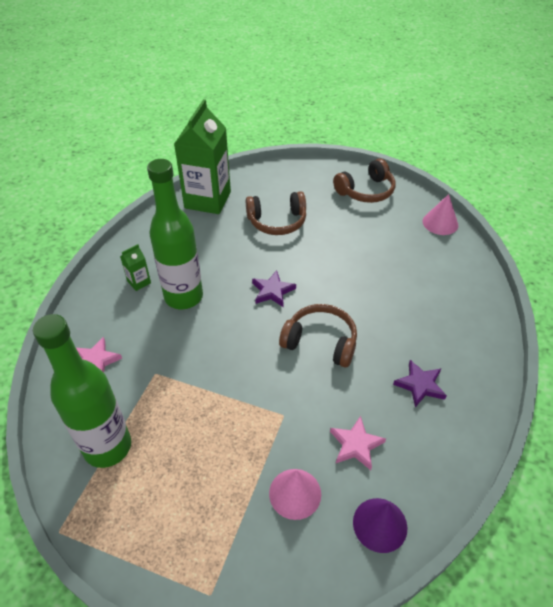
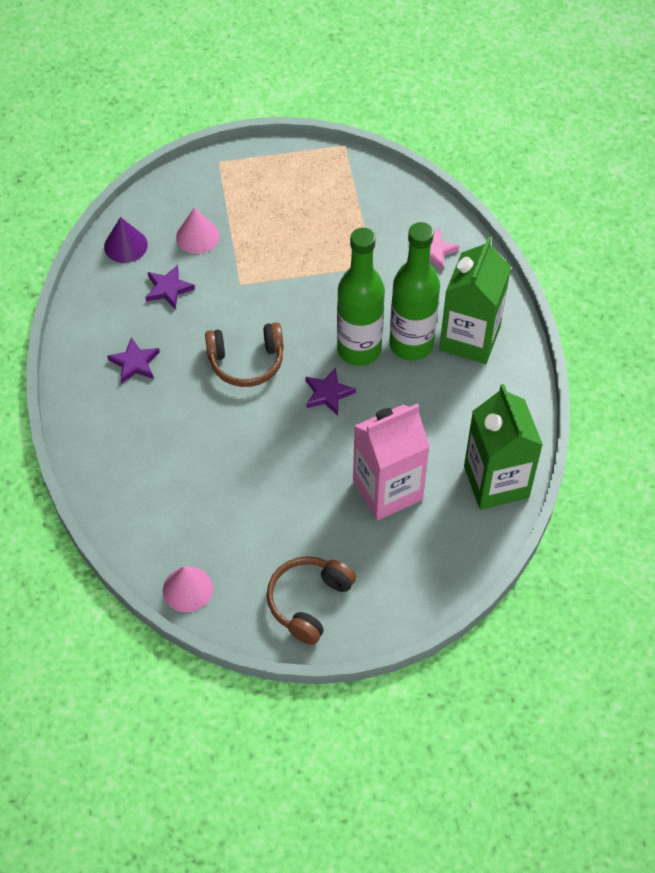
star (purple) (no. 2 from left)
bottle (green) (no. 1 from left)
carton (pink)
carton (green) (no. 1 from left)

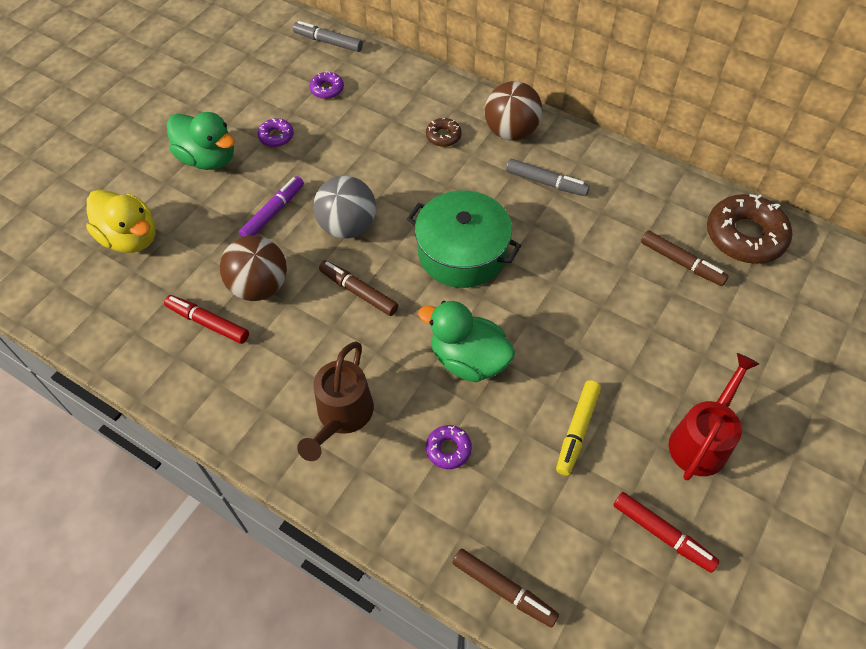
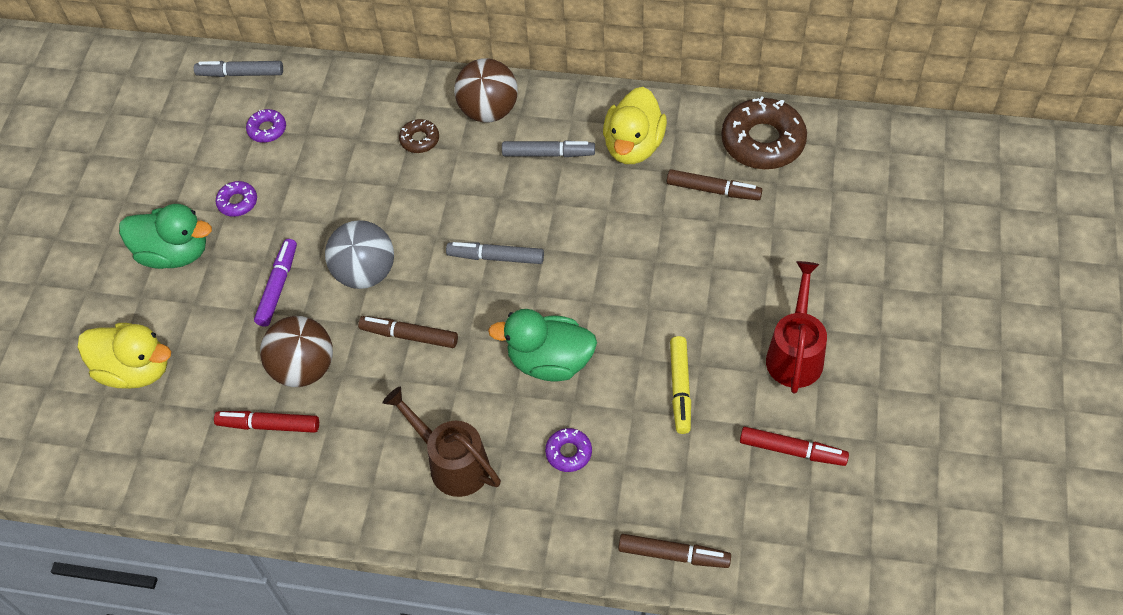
watering can (brown)
marker (grey) (no. 2 from left)
duck (yellow) (no. 2 from left)

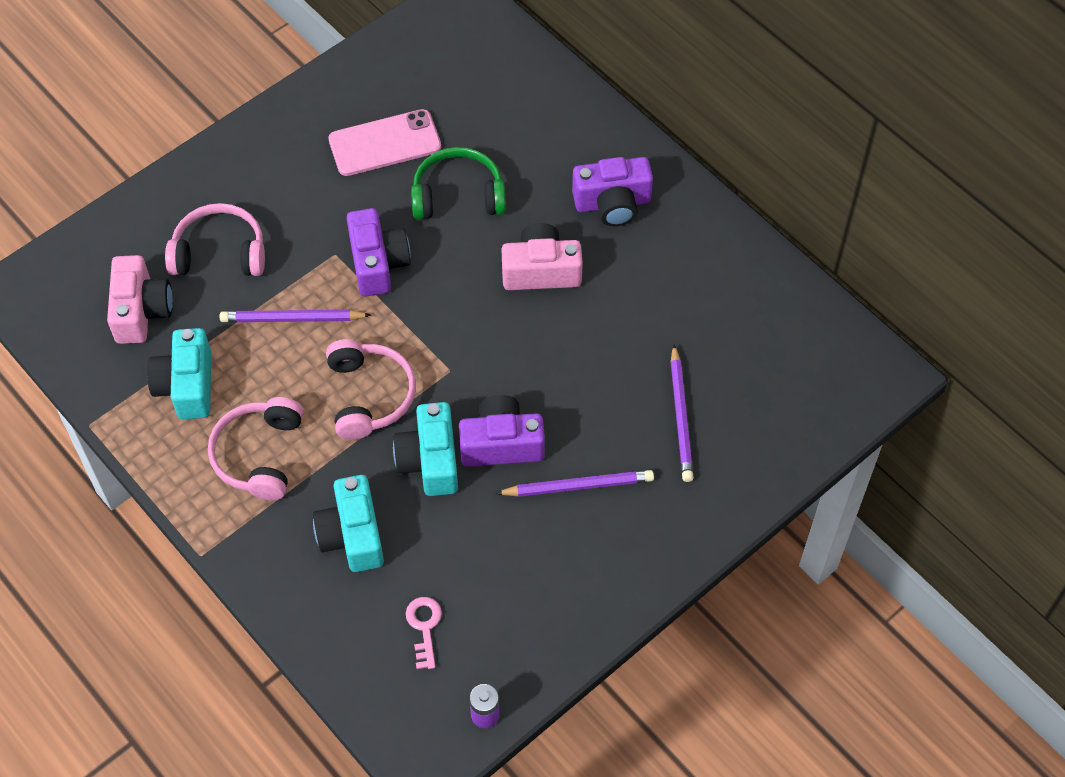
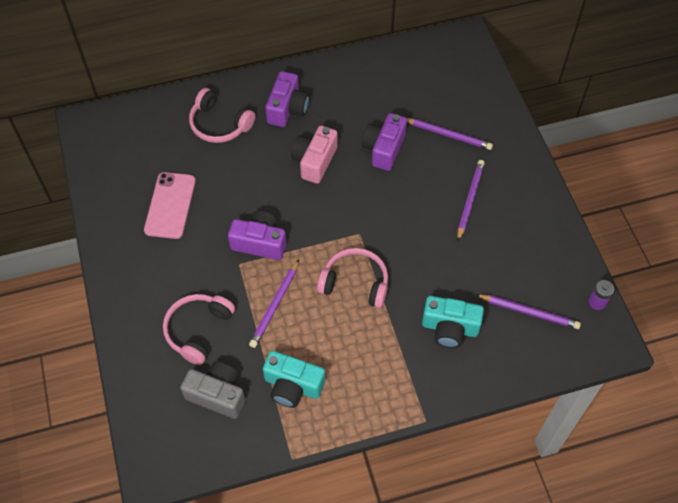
camera (grey)
headphones (pink) (no. 2 from left)
camera (purple) (no. 3 from left)
pencil (purple) (no. 4 from left)
camera (turquoise) (no. 3 from left in the first image)
headphones (green)

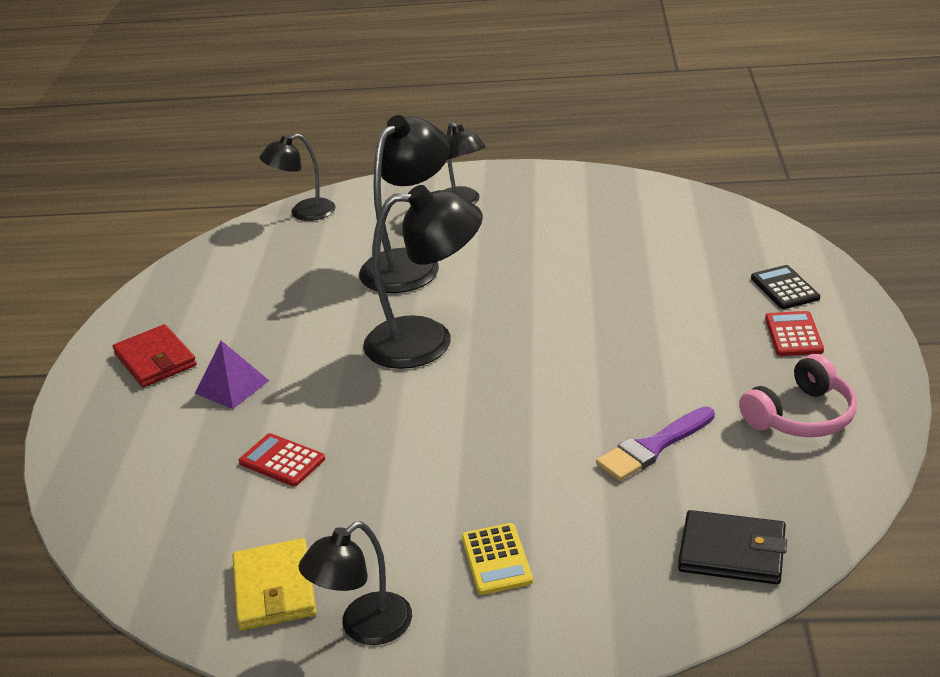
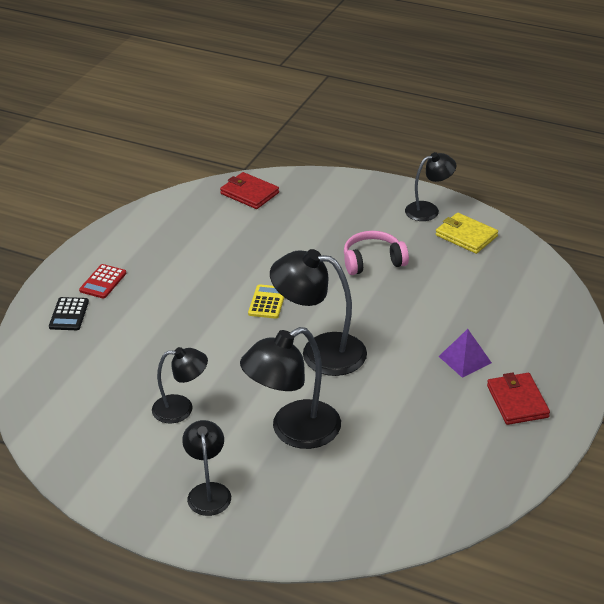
lamp (black) (no. 1 from left)
wallet (red) (no. 1 from left)
calculator (yellow)
headphones (pink)
wallet (yellow)
calculator (red) (no. 1 from left in the first image)
brush (purple)

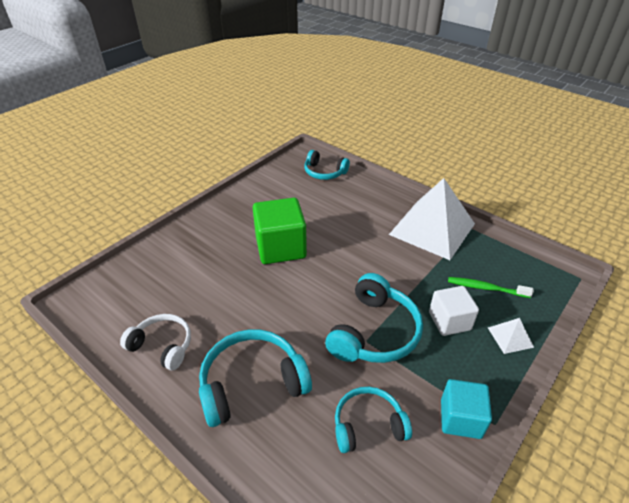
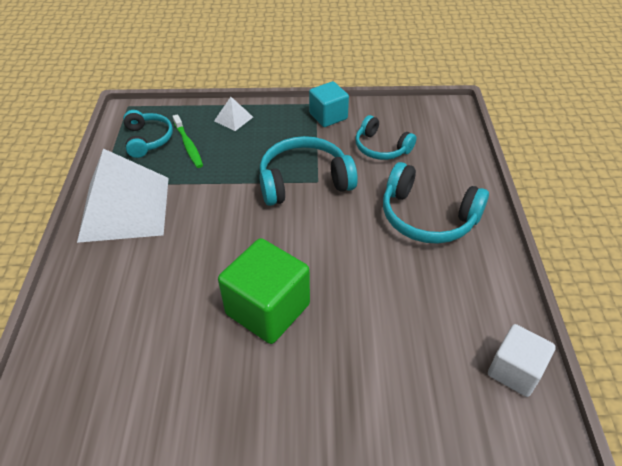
headphones (turquoise) (no. 1 from left)
cube (white)
headphones (white)

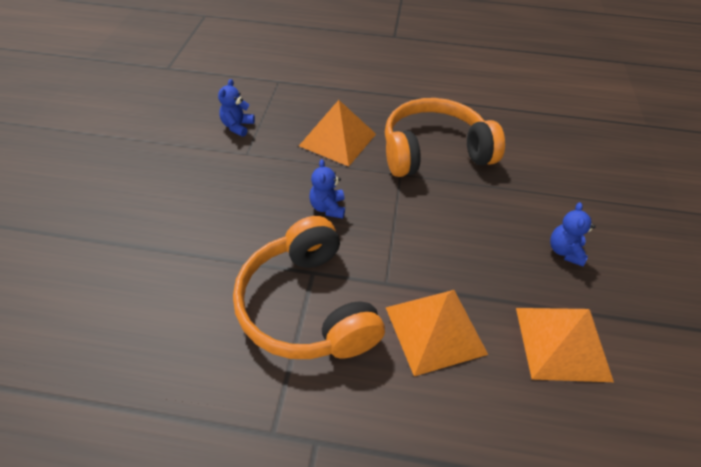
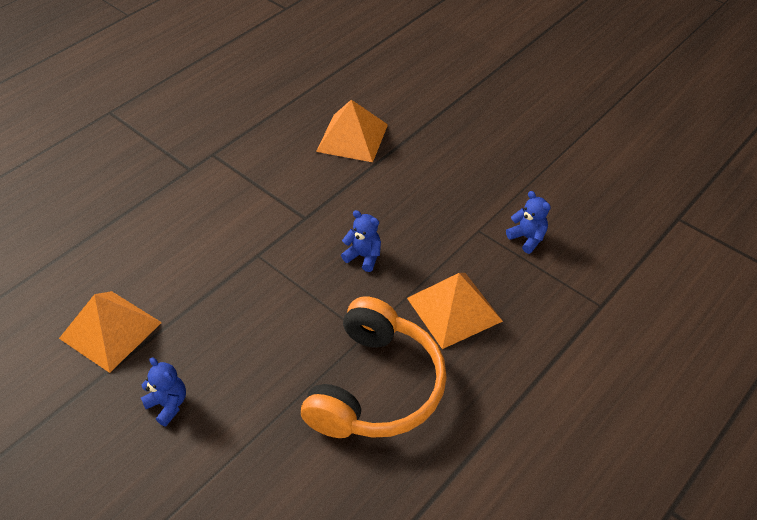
pyramid (orange) (no. 2 from left)
headphones (orange) (no. 1 from left in the first image)

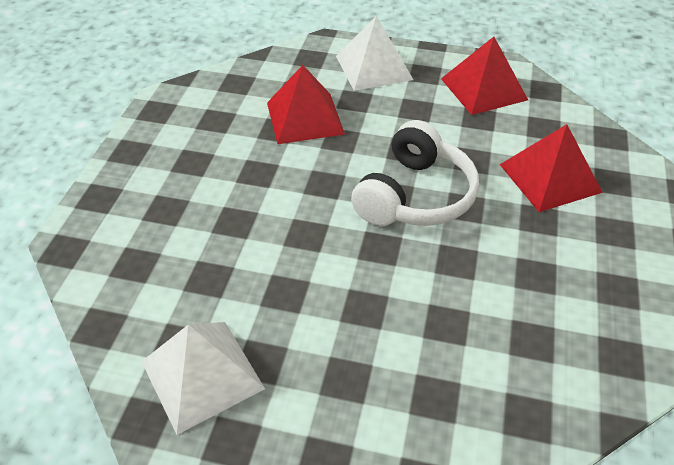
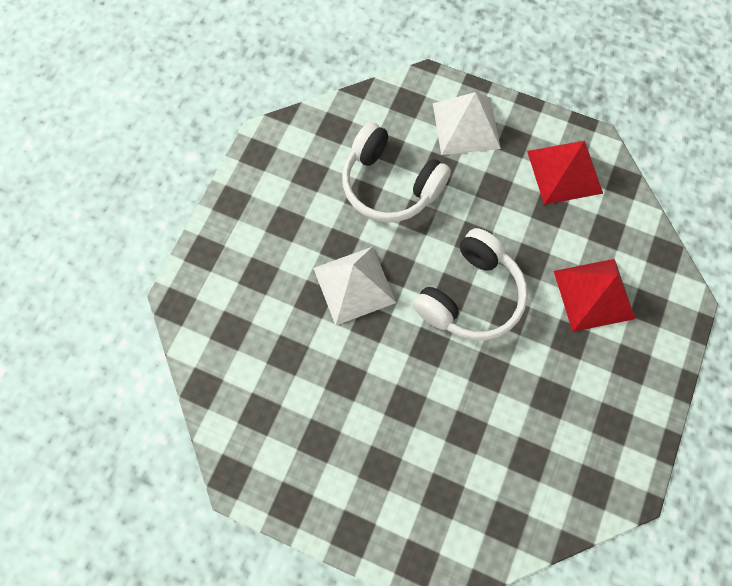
pyramid (white) (no. 1 from left)
headphones (white) (no. 1 from left)

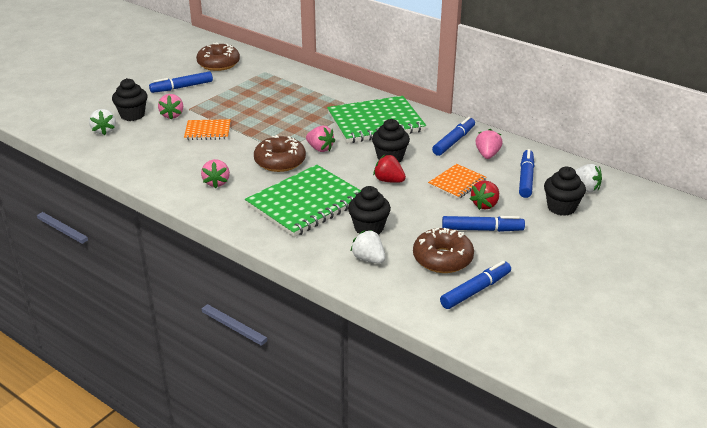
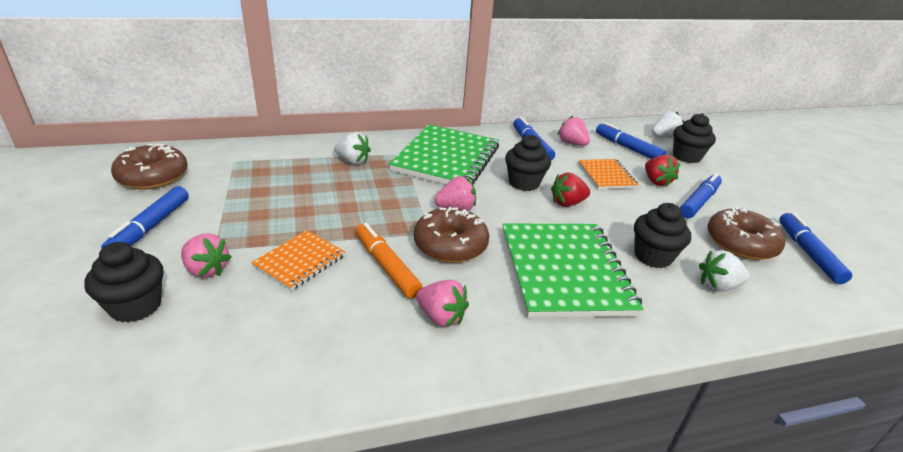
strawberry (white) (no. 1 from left)
marker (orange)

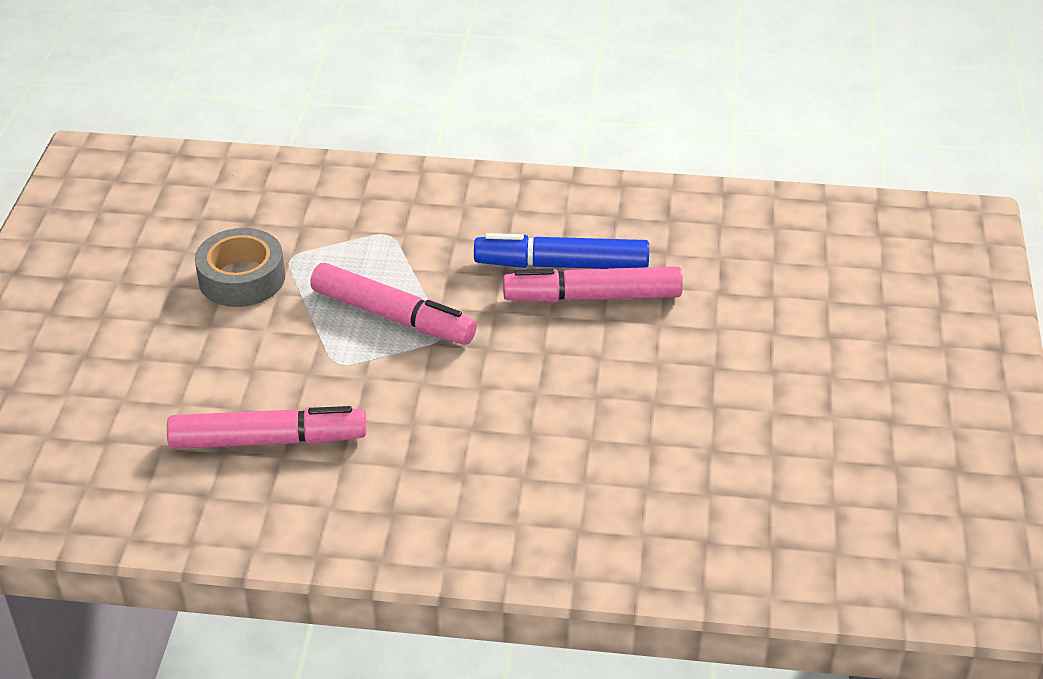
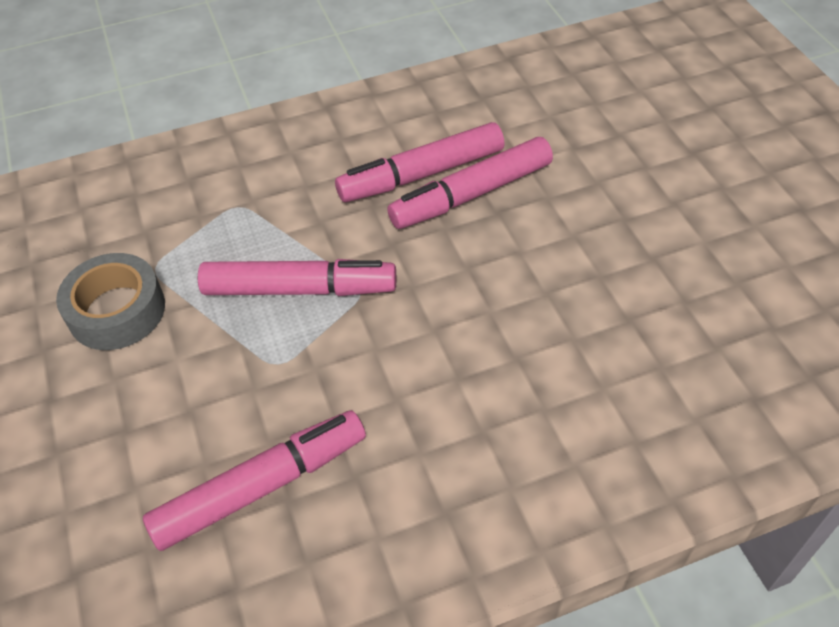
marker (pink) (no. 3 from left)

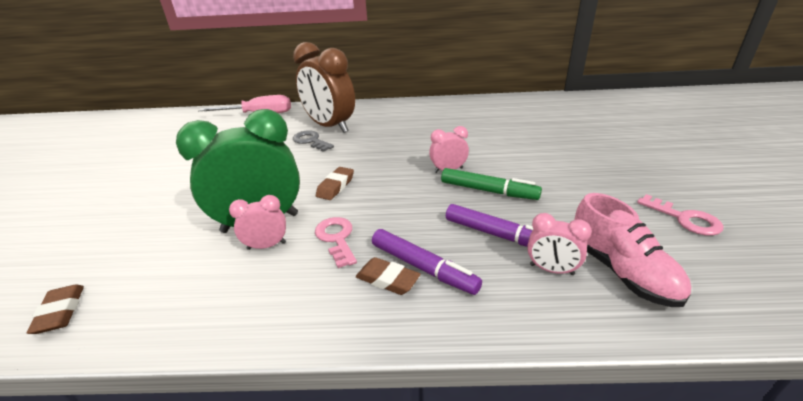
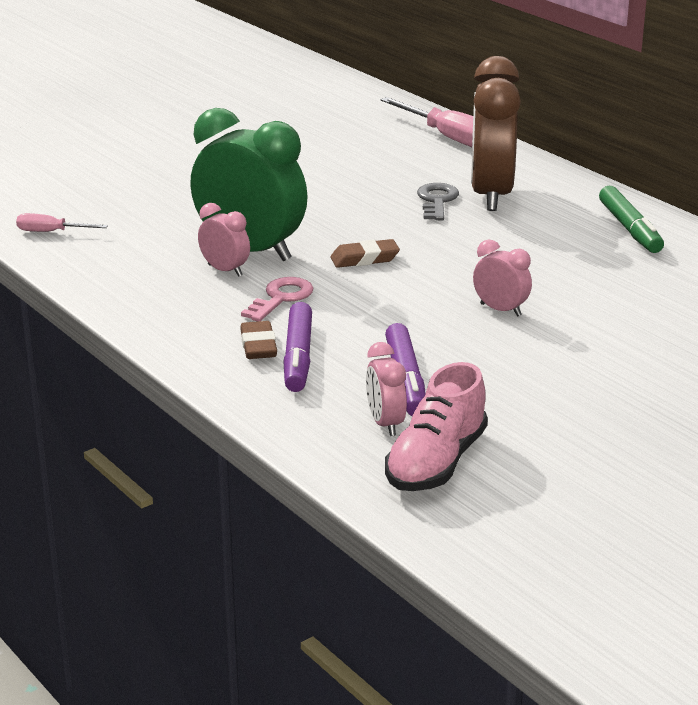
screwdriver (pink) (no. 1 from left)
marker (green)
key (pink) (no. 2 from left in the first image)

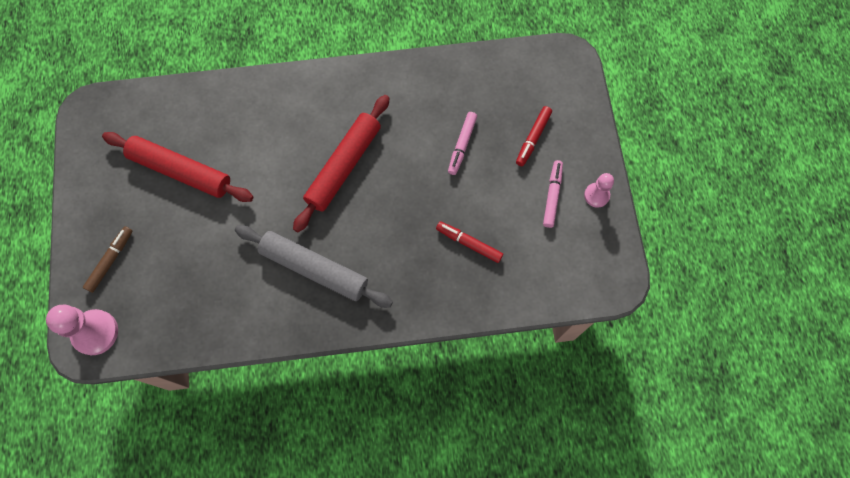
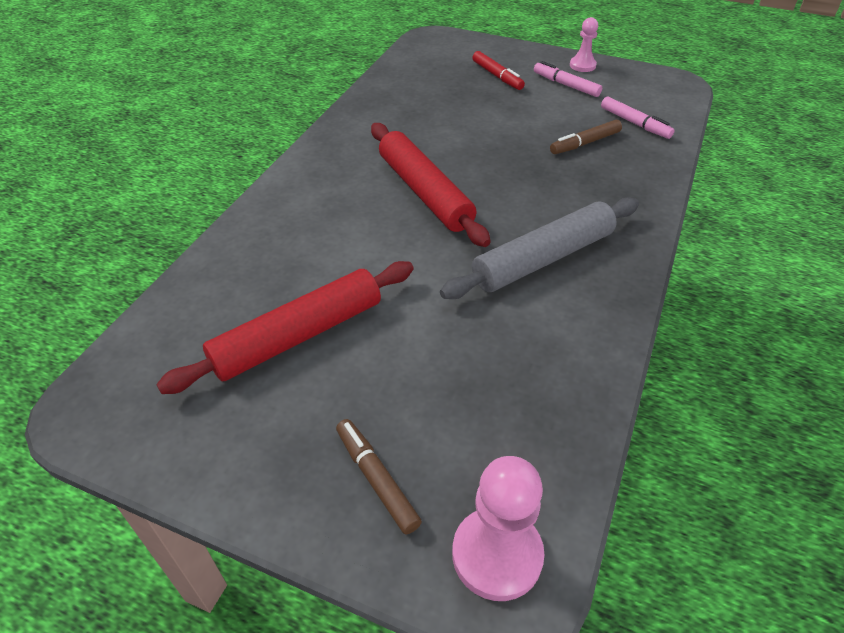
marker (brown) (no. 2 from left)
marker (pink) (no. 2 from left)

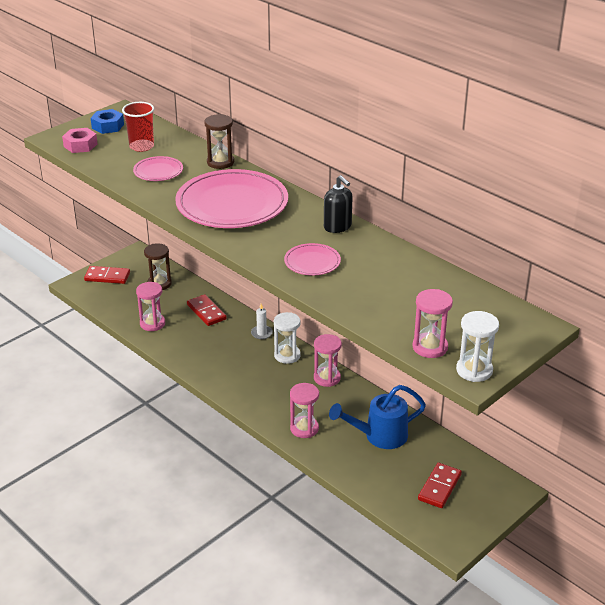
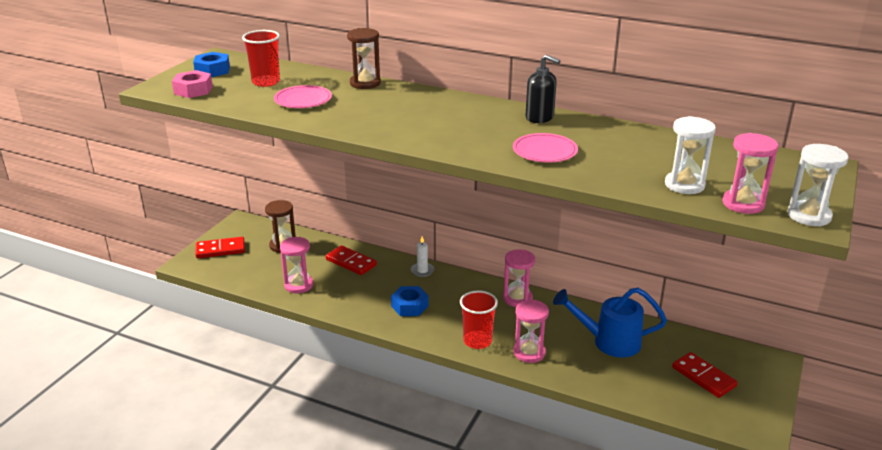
nut (blue) (no. 2 from left)
cup (red) (no. 2 from left)
watering can (blue)
hourglass (white) (no. 1 from left)
domino (red) (no. 3 from left)
plate (pink) (no. 2 from left in the first image)

